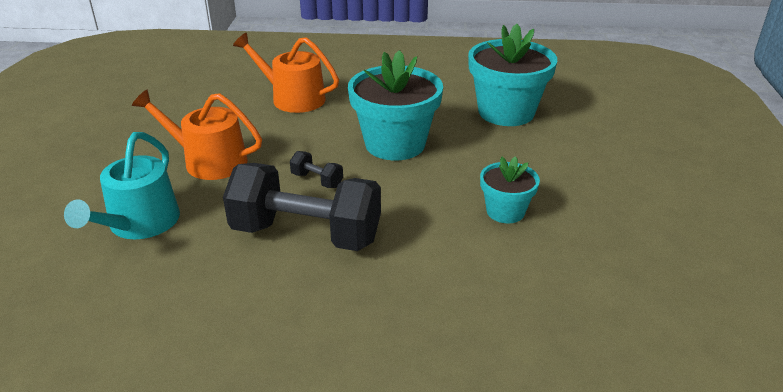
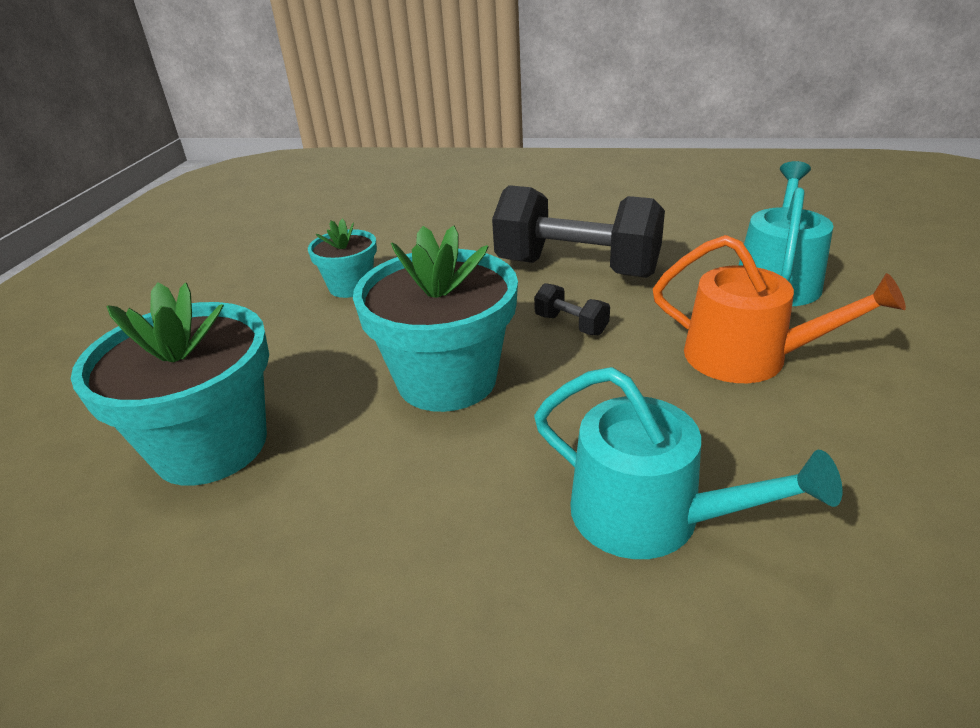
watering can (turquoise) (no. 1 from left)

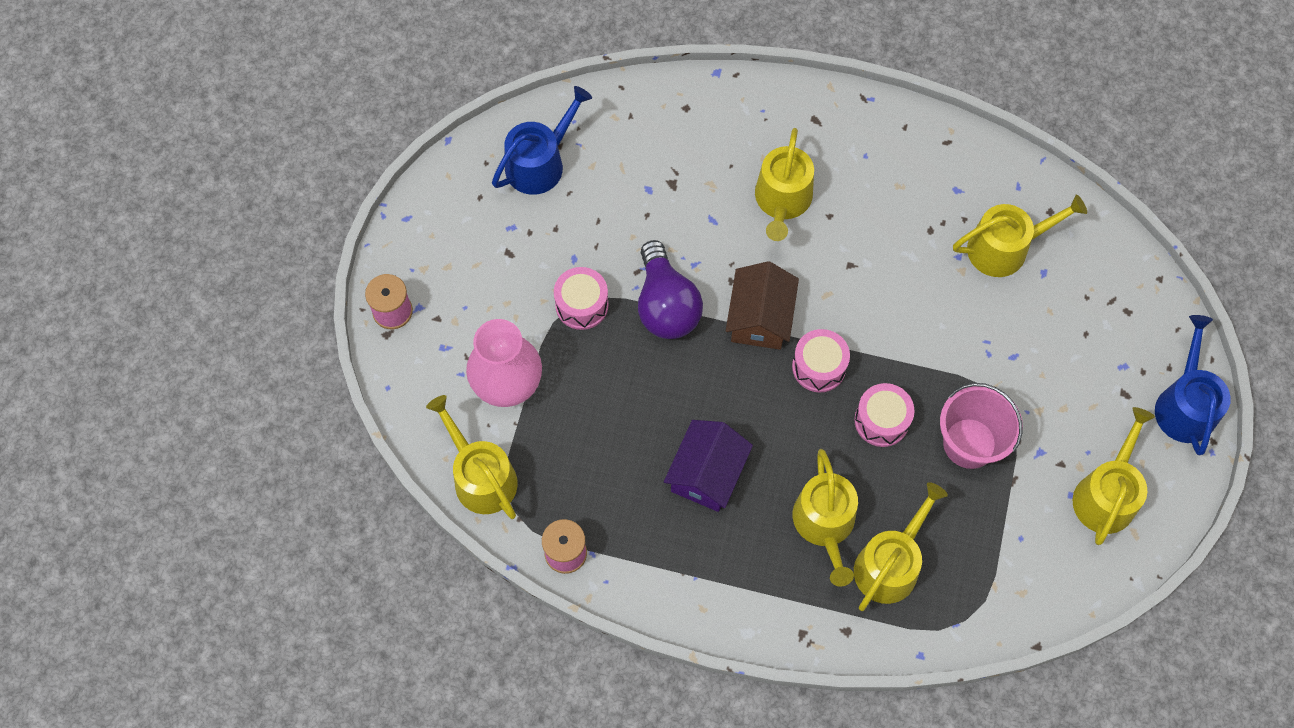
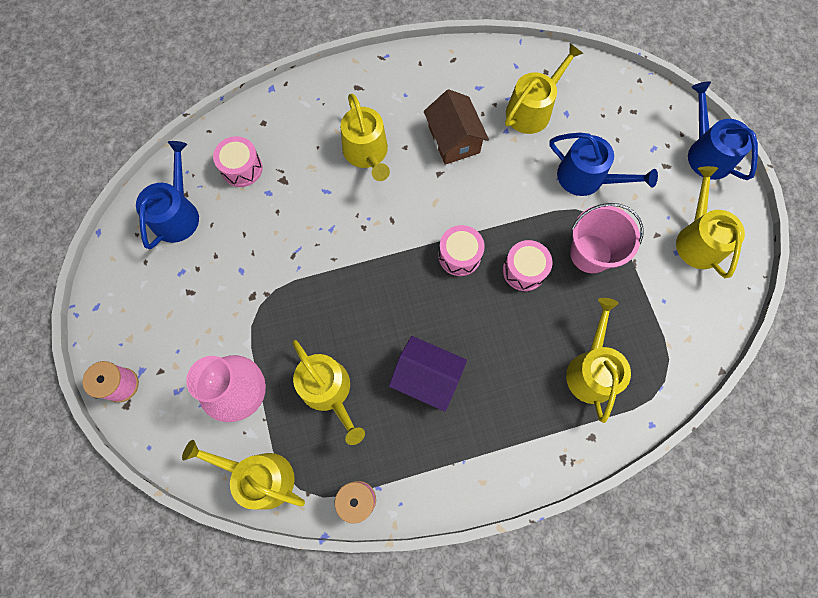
drum (pink) (no. 1 from left)
watering can (yellow) (no. 2 from left)
house (purple)
house (brown)
watering can (blue) (no. 2 from left)
light bulb (purple)

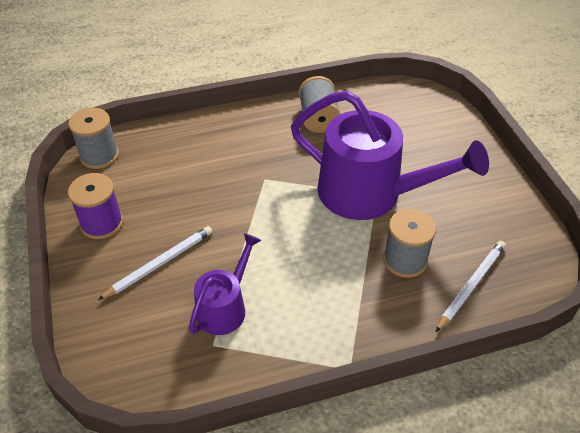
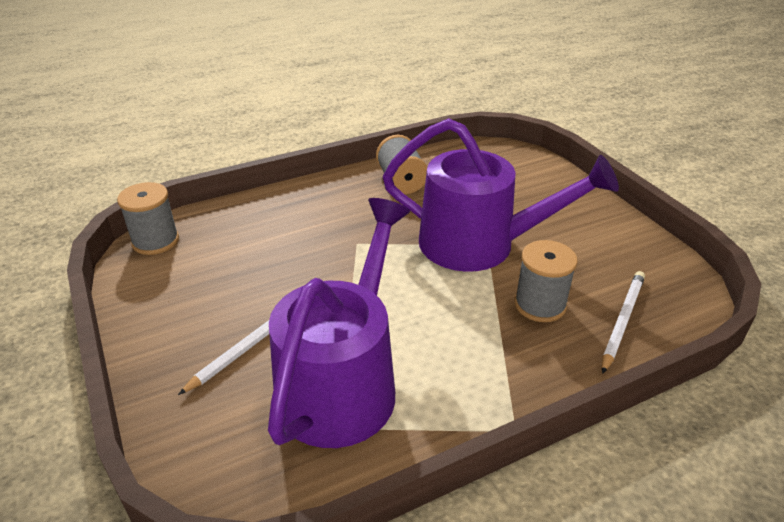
watering can (purple) (no. 1 from left)
spool (purple)

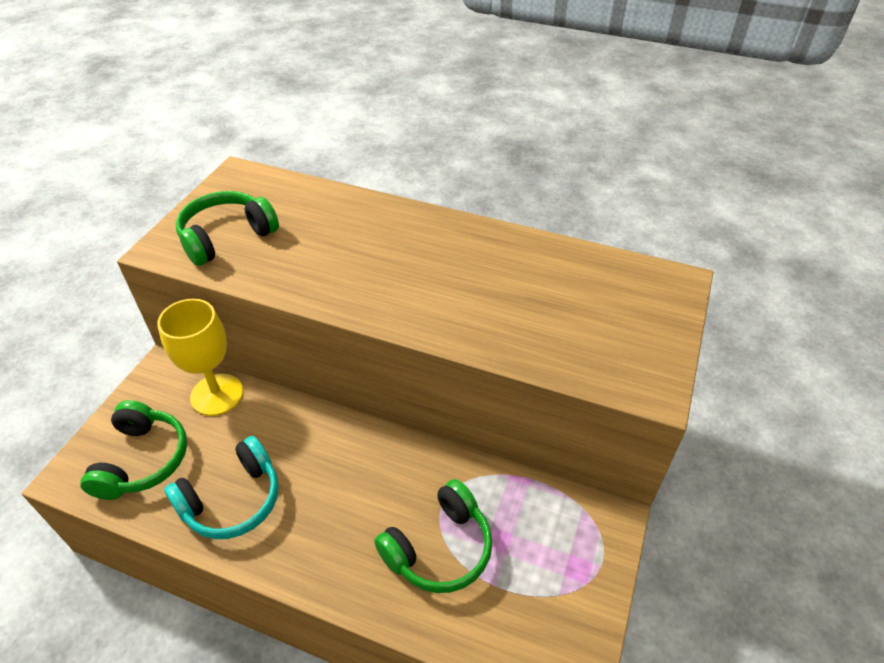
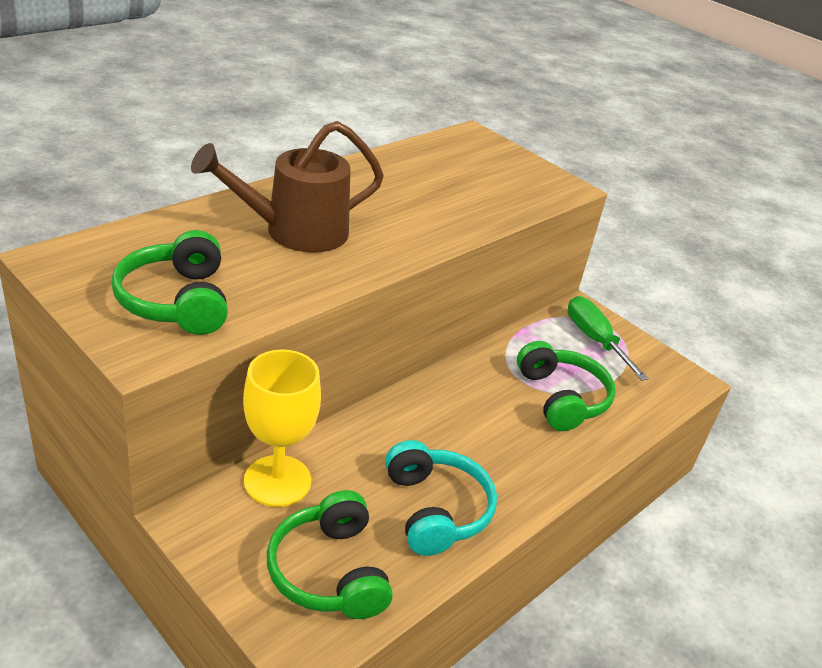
watering can (brown)
headphones (green) (no. 2 from left)
screwdriver (green)

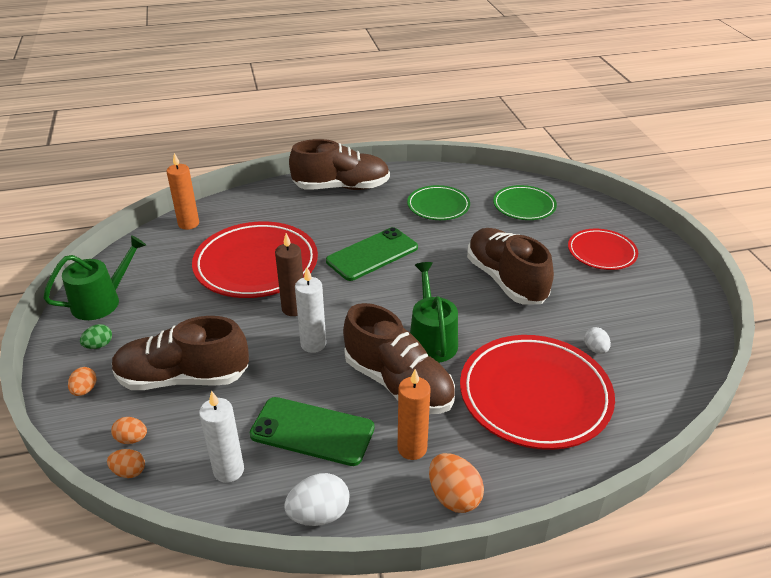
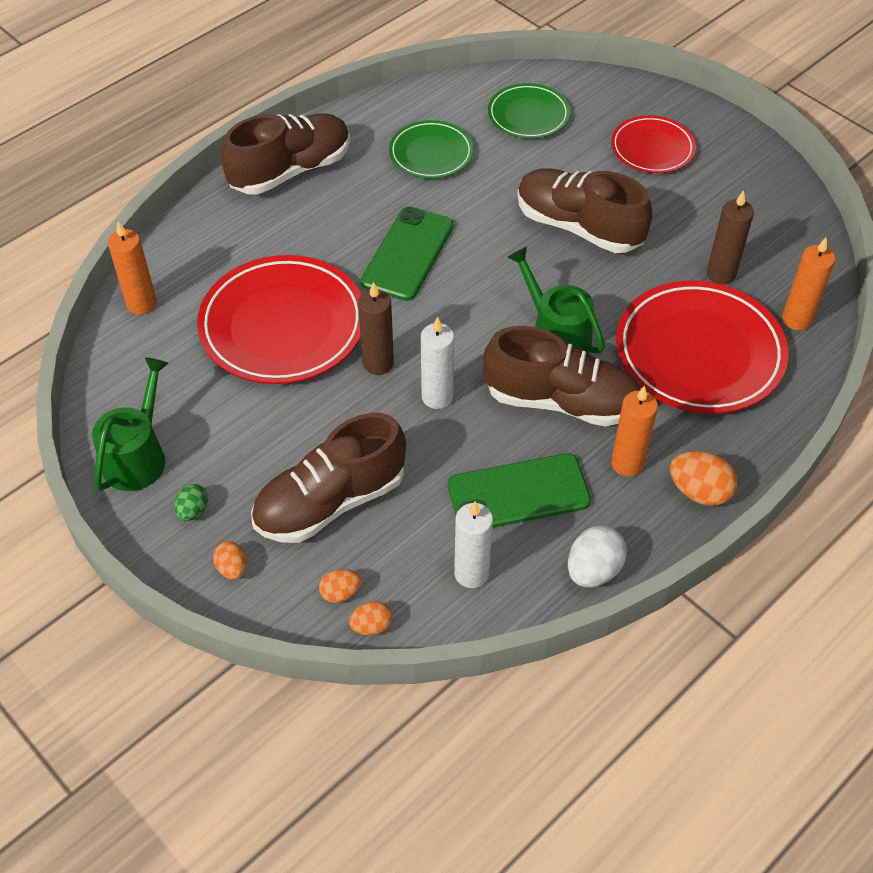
candle (brown) (no. 2 from left)
candle (orange) (no. 3 from left)

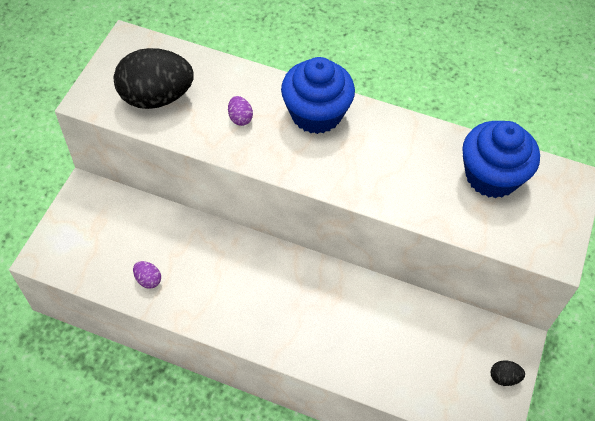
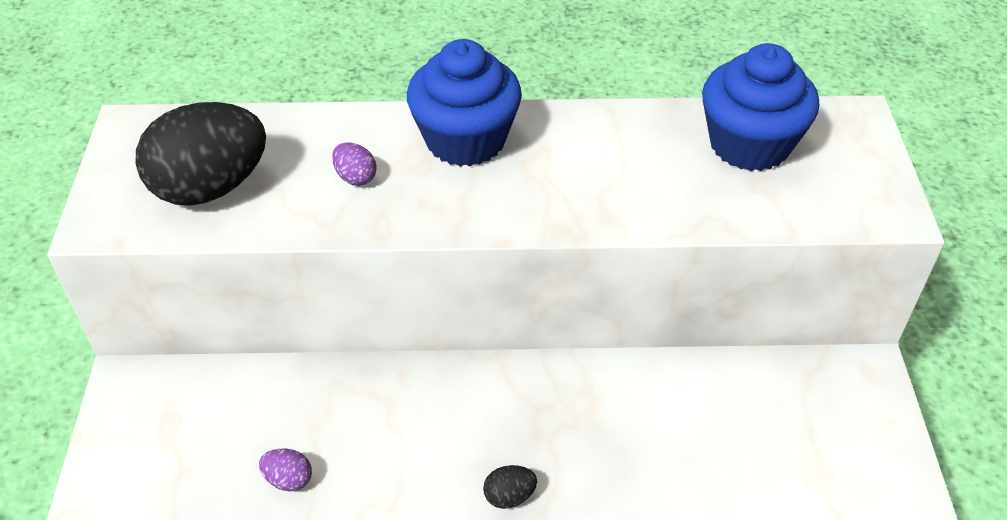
egg (black) (no. 2 from left)

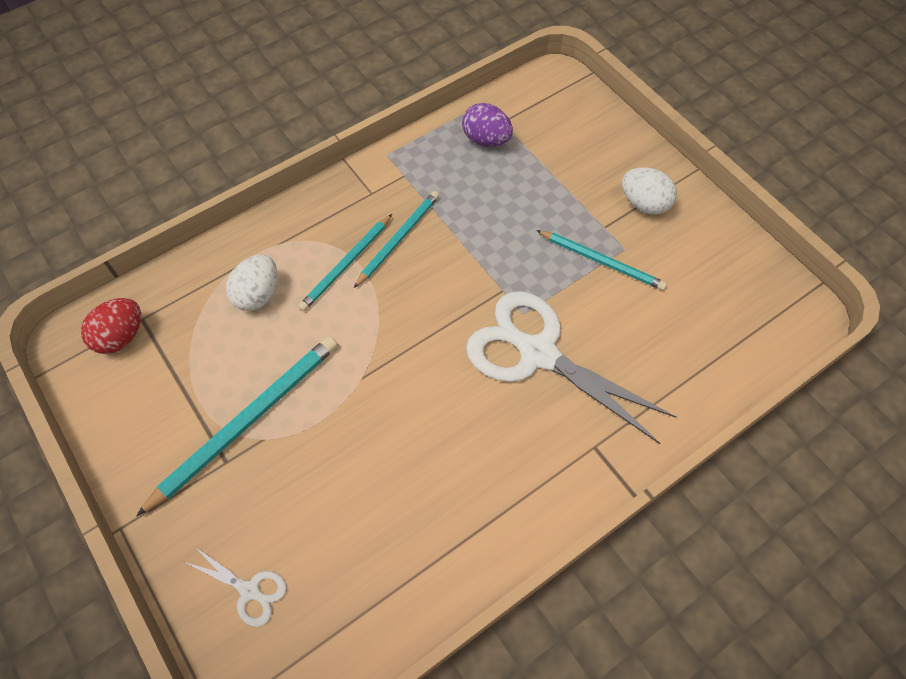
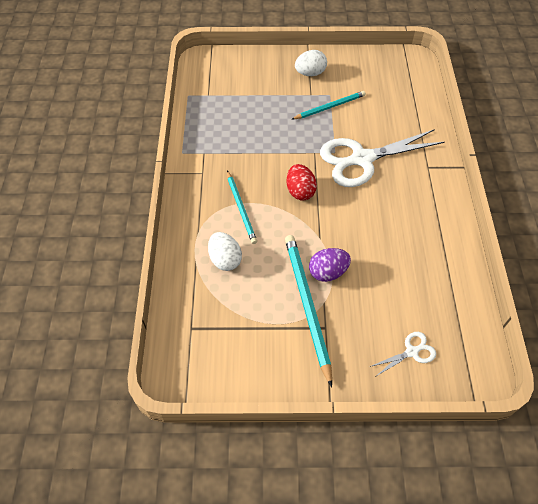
egg (red)
egg (purple)
pencil (turquoise) (no. 3 from left in the first image)

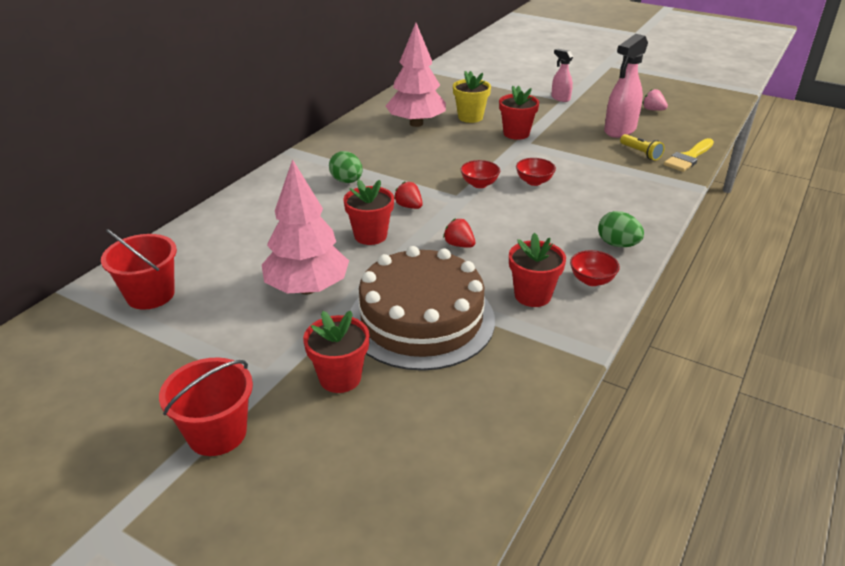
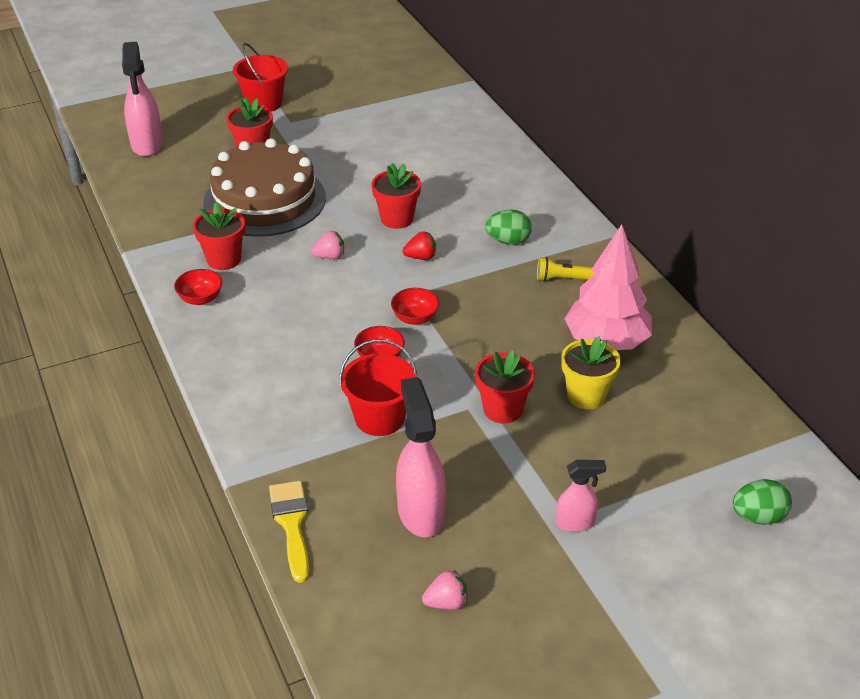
spray bottle (pink) (no. 1 from left)
strawberry (pink) (no. 1 from left)
bucket (red) (no. 2 from left)
flashlight (yellow)
egg (green) (no. 2 from left)
tree (pink) (no. 1 from left in the first image)

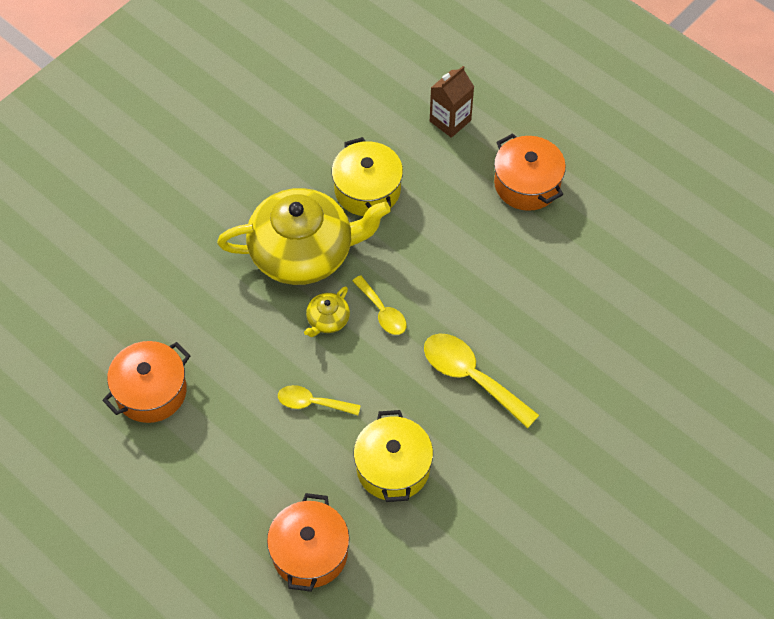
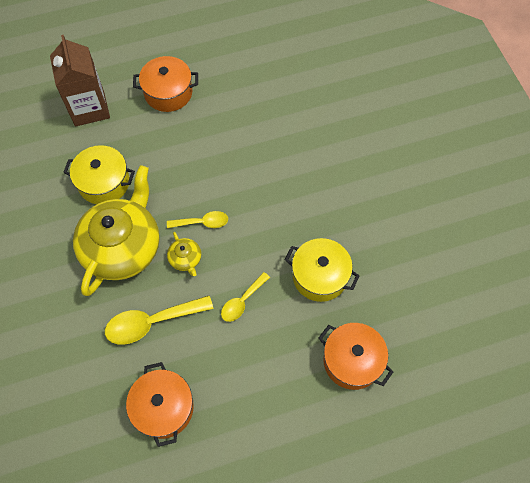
carton (brown)
spoon (yellow) (no. 1 from left)

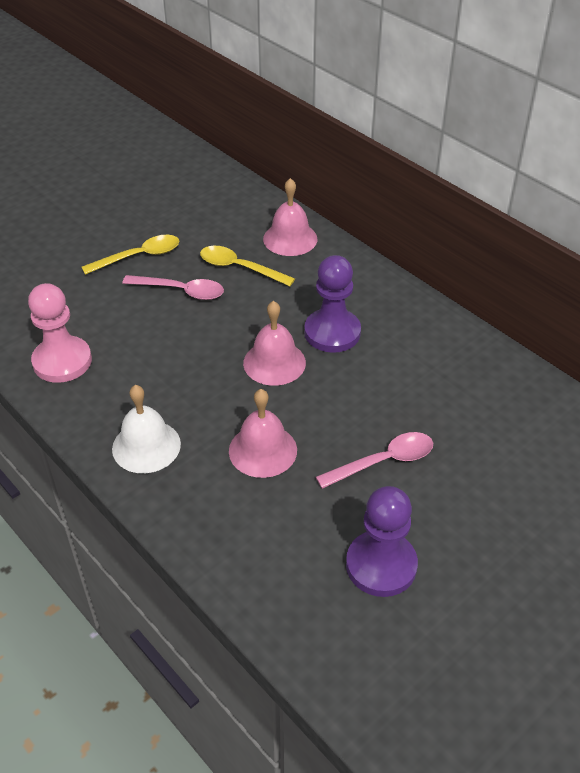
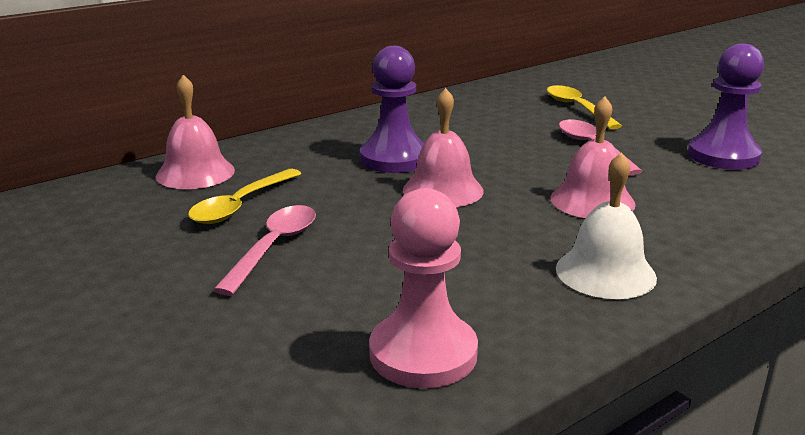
spoon (yellow) (no. 2 from left)

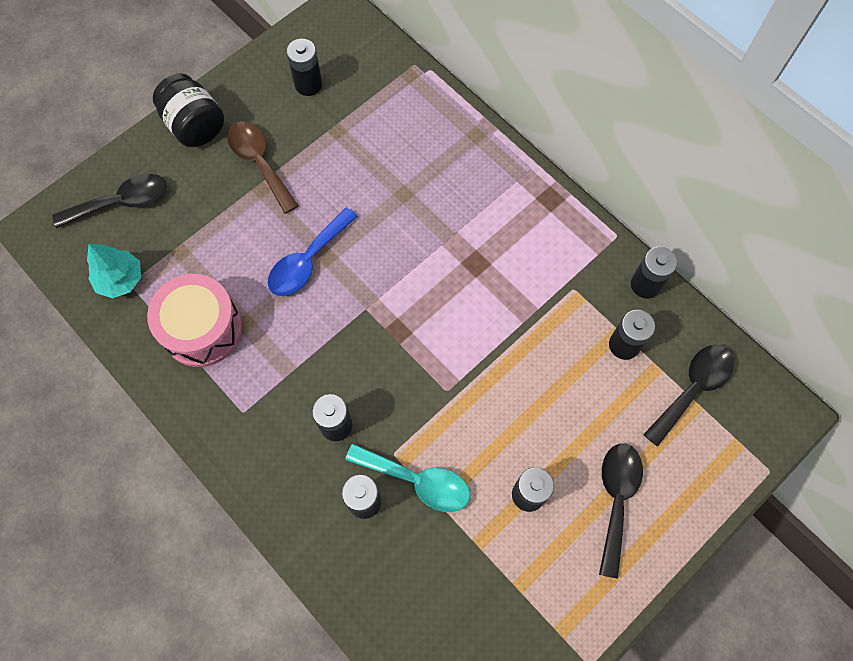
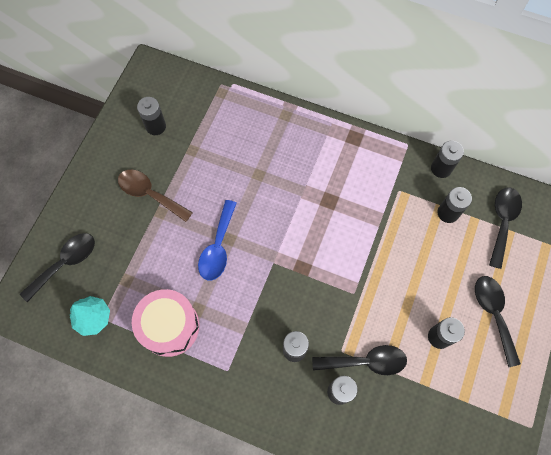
spoon (black) (no. 2 from left)
jar (black)

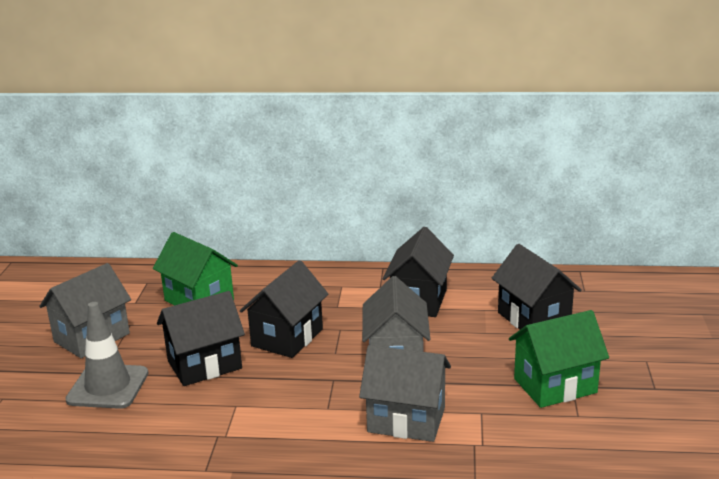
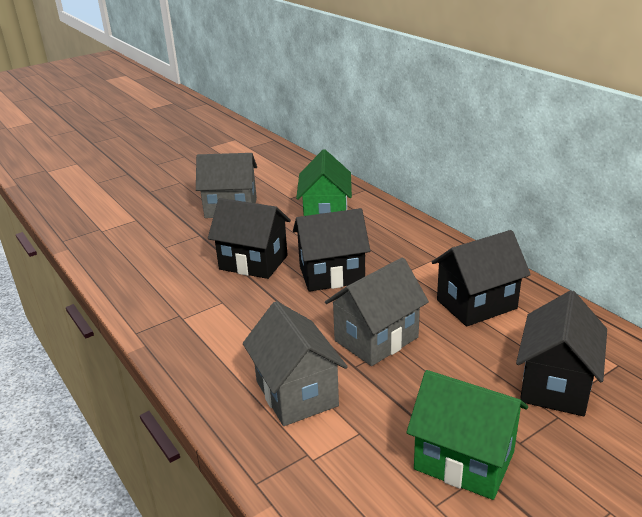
traffic cone (grey)

